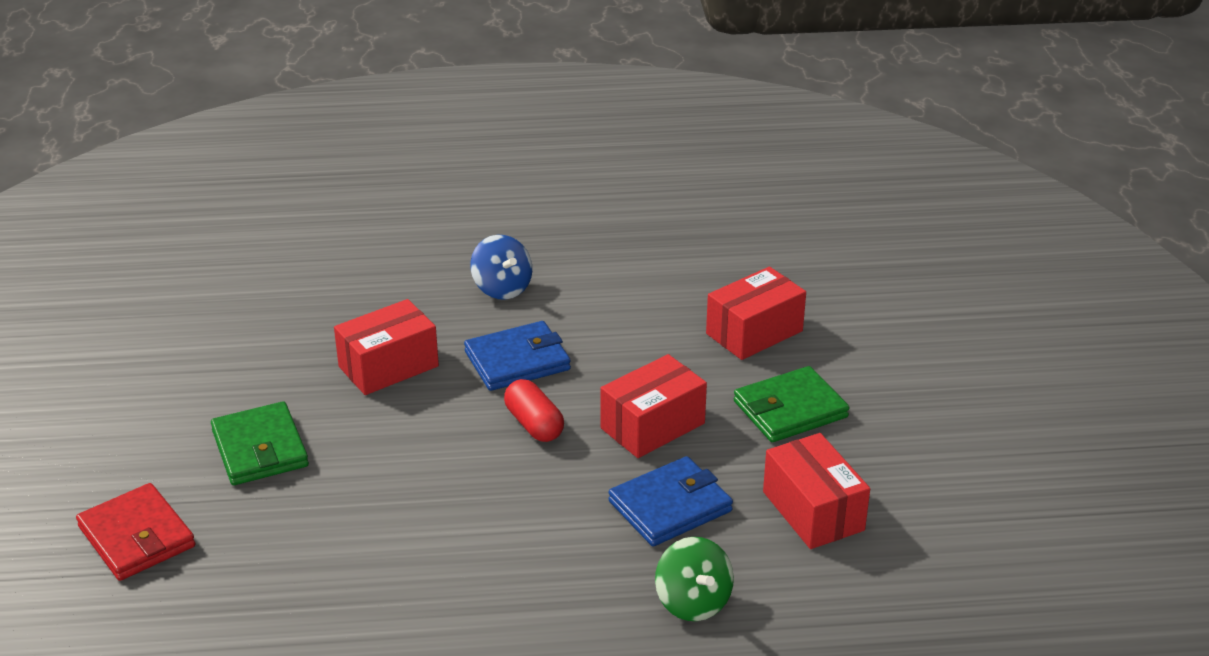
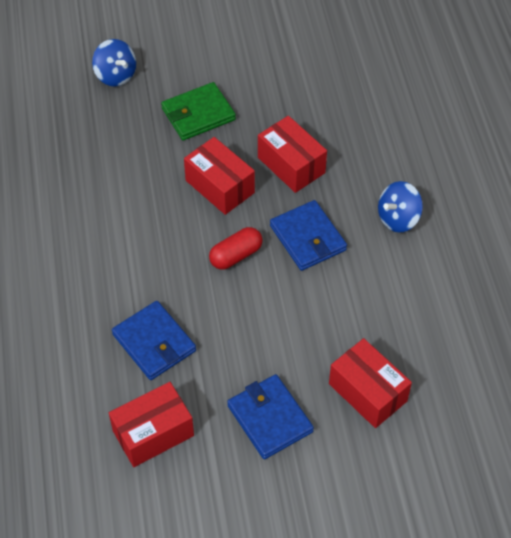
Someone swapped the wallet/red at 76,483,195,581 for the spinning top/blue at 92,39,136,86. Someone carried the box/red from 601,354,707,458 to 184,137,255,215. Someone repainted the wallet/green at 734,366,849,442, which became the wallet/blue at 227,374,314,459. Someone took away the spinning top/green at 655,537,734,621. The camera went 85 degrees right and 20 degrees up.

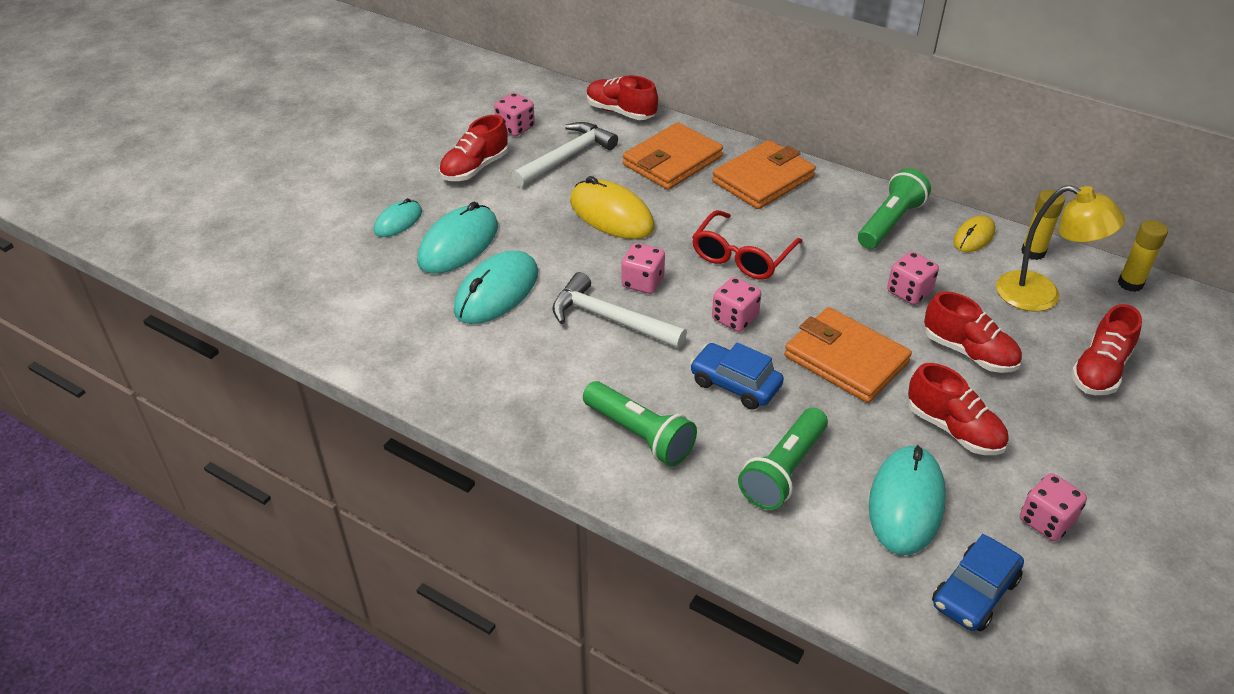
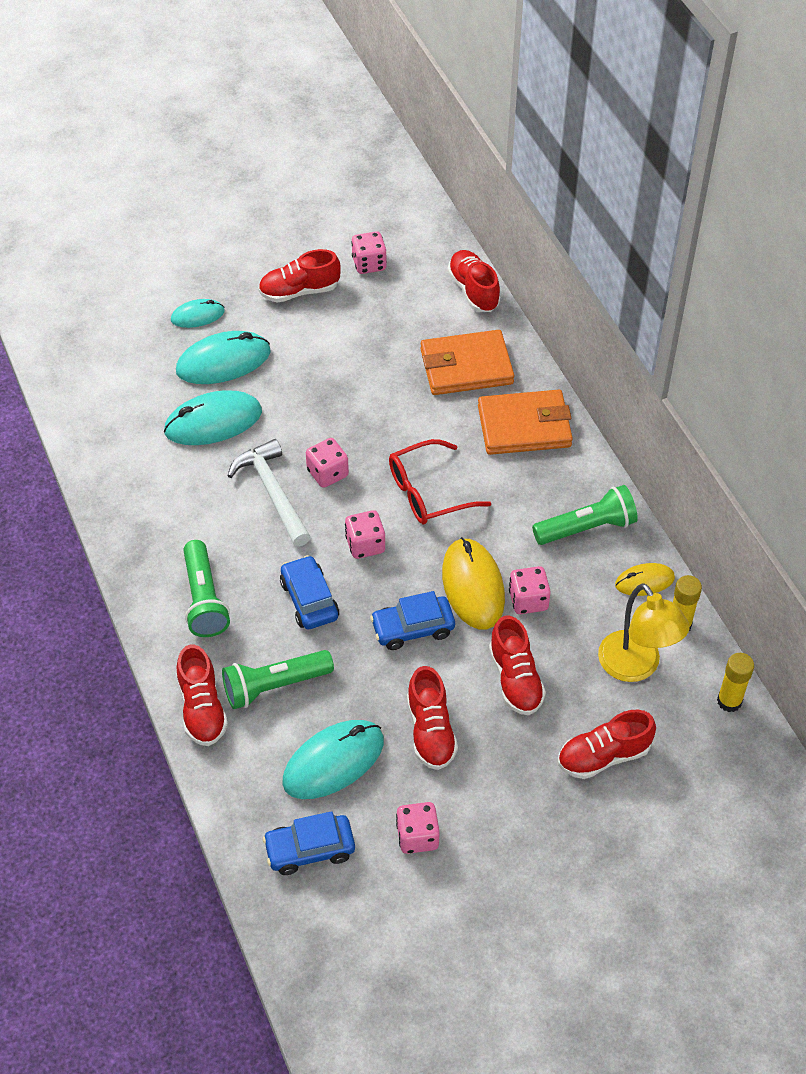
Someone put down the shoe/red at 177,645,228,746. Someone swapped the wallet/orange at 784,307,912,403 for the car/blue at 370,591,455,650. Someone carried the mouse/yellow from 570,176,655,239 to 442,537,505,630. Someone took away the hammer/white at 511,122,618,187. The camera went 35 degrees right and 10 degrees up.

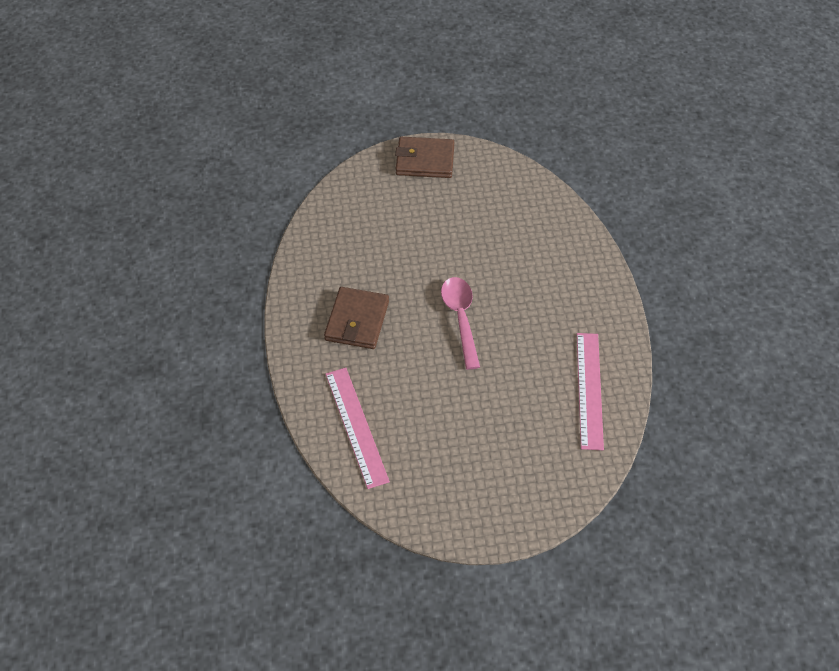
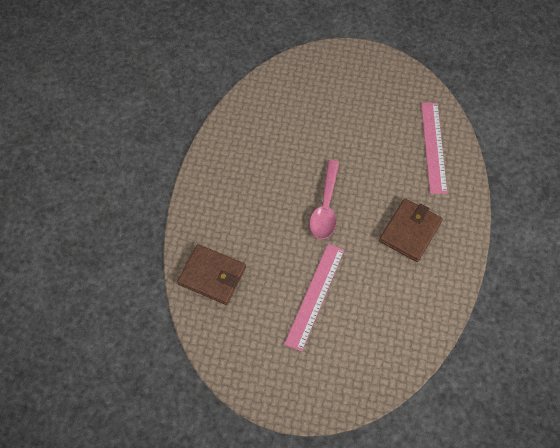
Someone carried the wallet/brown from 395,137,454,178 to 177,244,246,305. Someone carried the ruler/pink from 577,333,604,450 to 284,244,344,352. The camera went 160 degrees left and 10 degrees up.

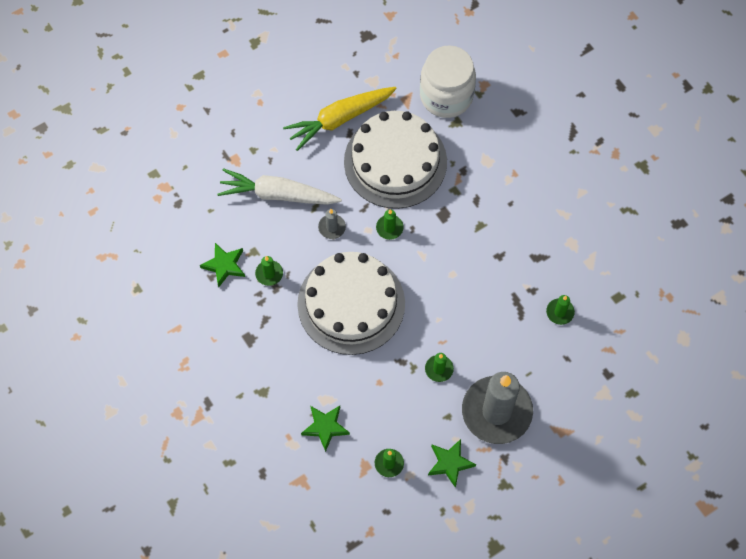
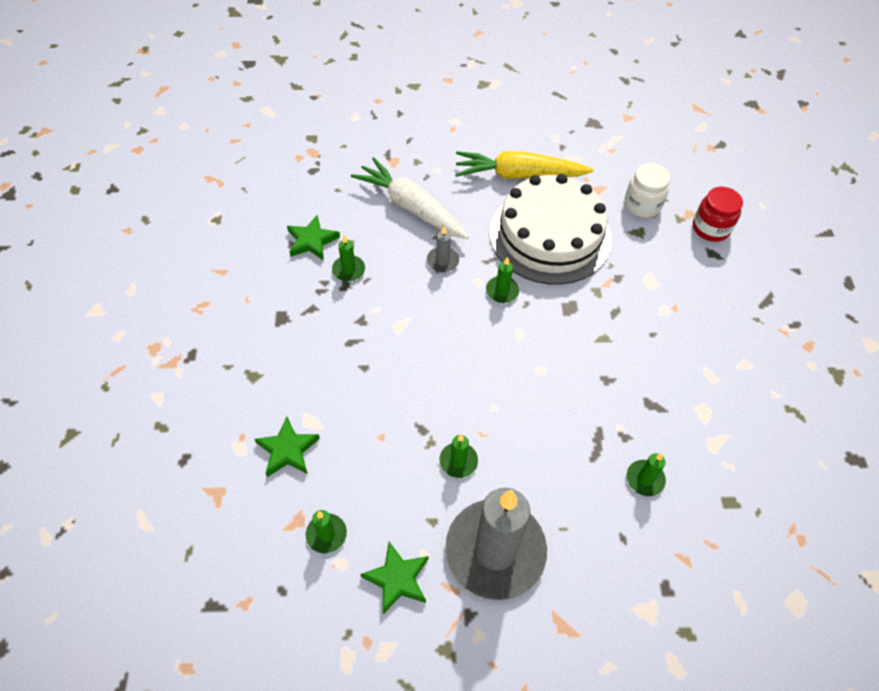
Someone scaled the jar/white at 420,45,476,118 by 0.61. Someone put down the jar/red at 693,187,743,242. Someone took away the cake/white at 297,252,405,355. The camera went 30 degrees right and 10 degrees down.

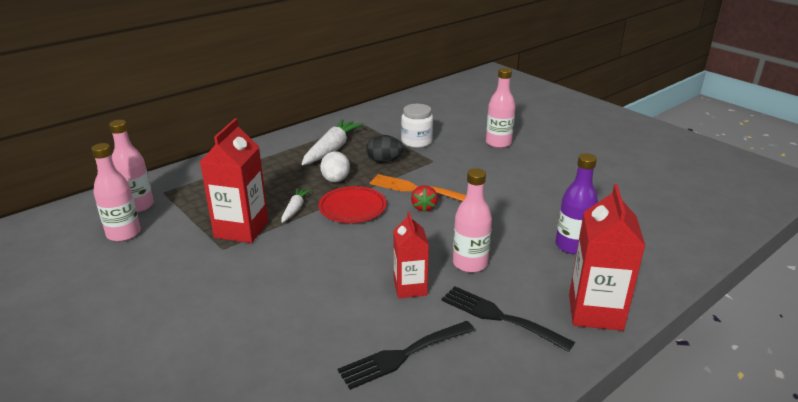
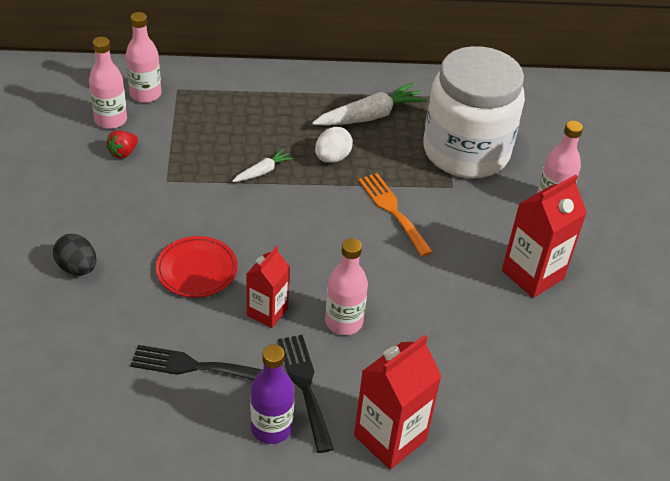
Someone carried the egg/black from 366,135,403,163 to 53,234,96,275. Someone carried the strawberry/red from 411,185,438,212 to 106,130,138,159. Someone carried the plate/red from 318,186,387,223 to 156,236,238,298. Someone carried the bottle/purple from 556,153,598,254 to 250,345,294,444. Someone scaled the jar/white at 401,104,433,148 by 2.27. Someone carried the carton/red from 200,118,268,243 to 502,174,587,298. The camera went 35 degrees right and 15 degrees up.

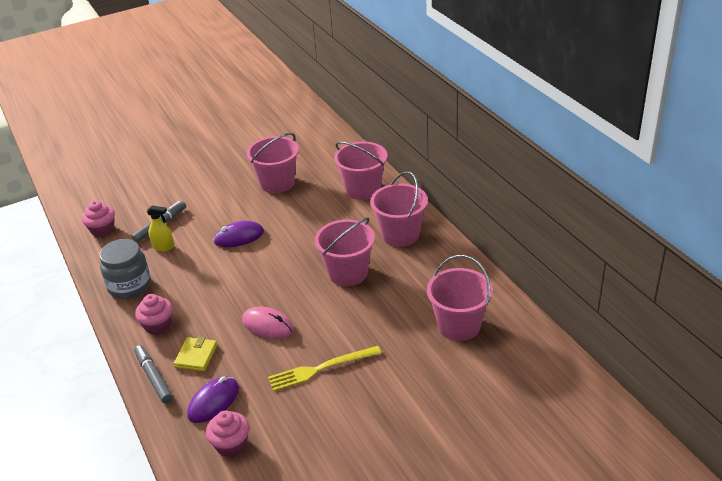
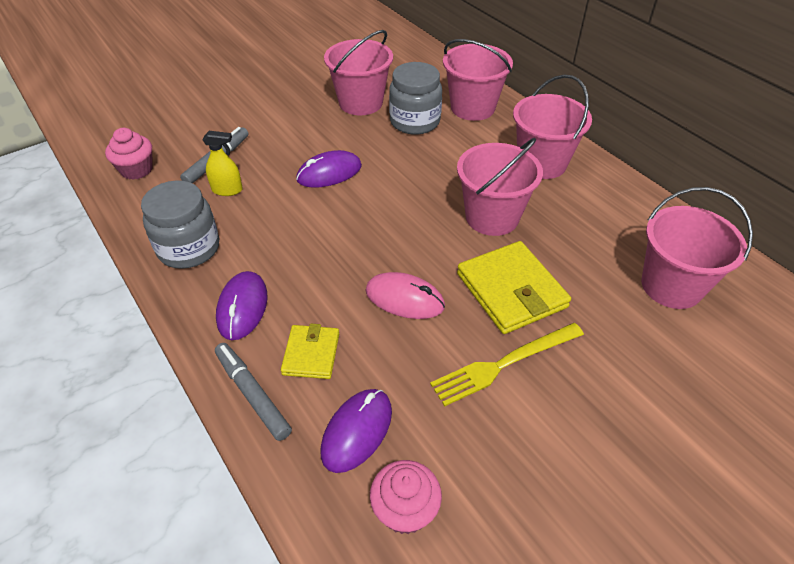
Someone swapped the cupcake/pink at 135,294,173,335 for the mouse/purple at 216,271,267,340. Someone put down the jar/grey at 389,62,442,135. Someone put down the wallet/yellow at 457,241,571,334. The camera went 10 degrees left and 10 degrees up.

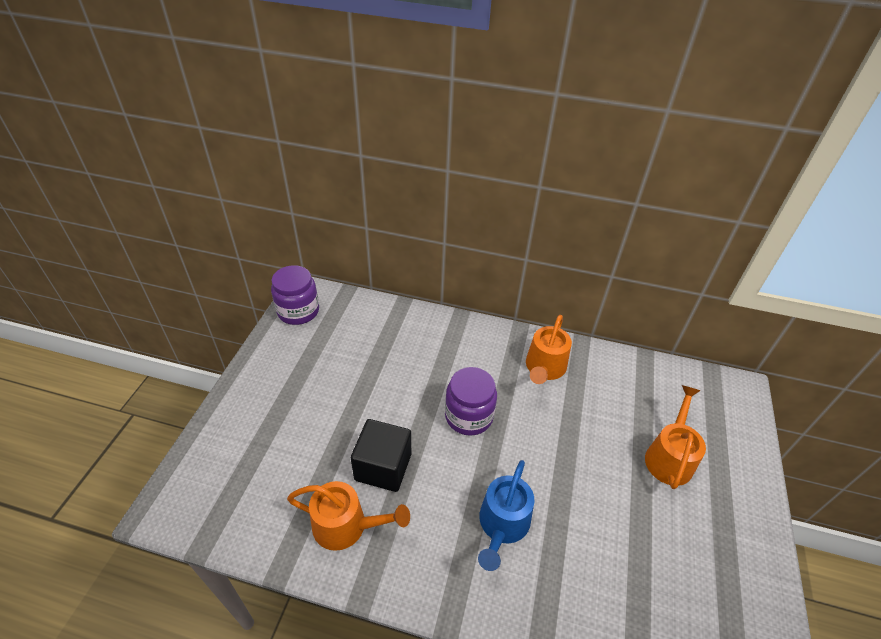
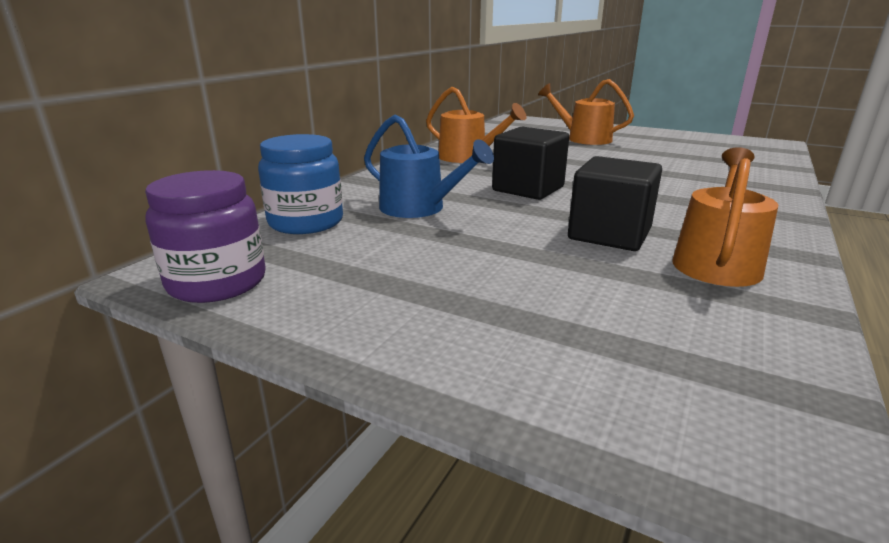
Someone put down the jar/blue at 258,134,343,234. Someone carried the watering can/blue from 478,460,534,571 to 364,115,494,218. Someone swapped the jar/purple at 445,367,497,436 for the cube/black at 492,127,569,200. The camera went 75 degrees left and 20 degrees down.

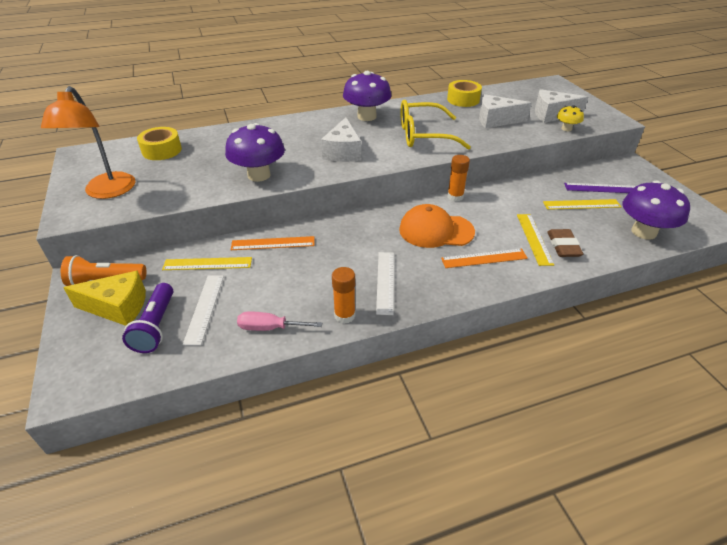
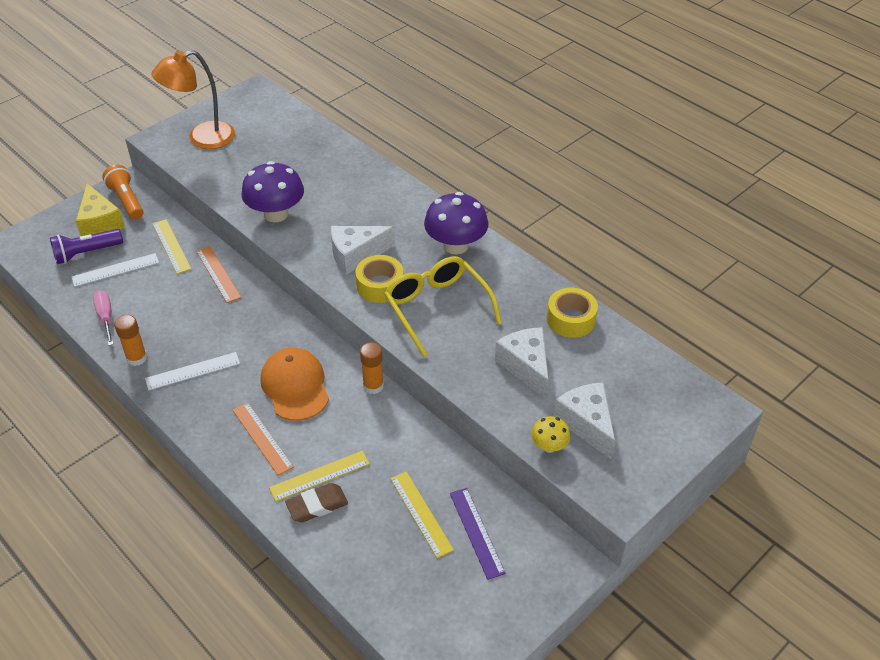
Someone carried the tape/yellow from 137,127,182,160 to 355,255,403,303. Someone took away the mushroom/purple at 623,180,690,240. The camera went 65 degrees right and 5 degrees up.

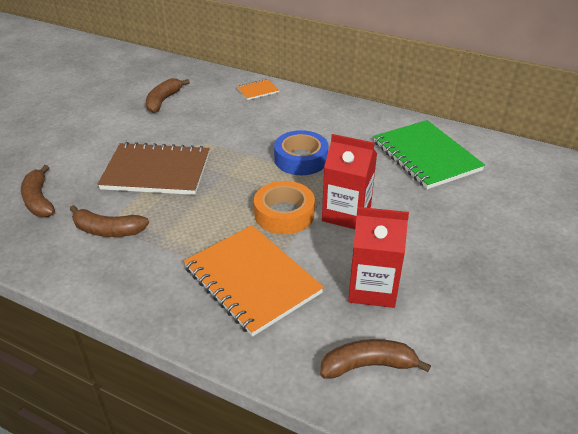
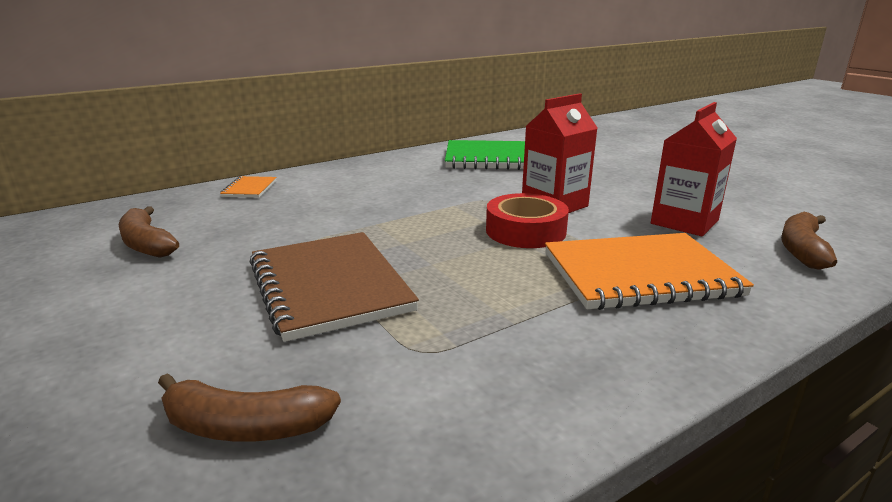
Someone rotated the notebook/brown at 98,142,210,195 by 60 degrees counterclockwise. Someone repainted the tape/orange at 254,181,315,234, which became the tape/red at 486,193,569,248. Someone took away the banana/brown at 70,205,149,237. Someone took away the tape/blue at 274,130,329,175. The camera went 60 degrees left and 15 degrees down.

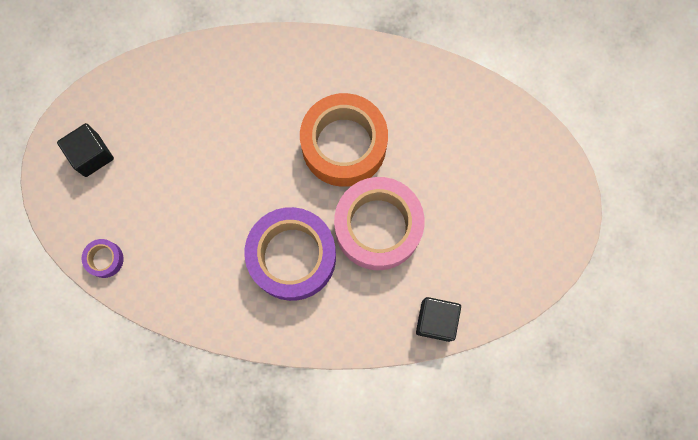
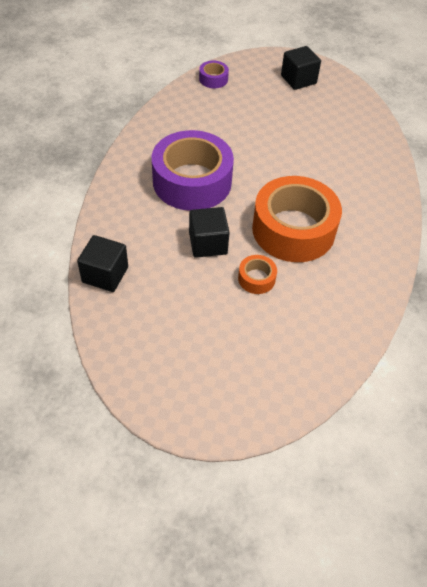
Someone swapped the tape/pink at 334,177,424,270 for the cube/black at 189,207,230,258. Someone put down the tape/orange at 238,255,277,294. The camera went 95 degrees right and 25 degrees down.

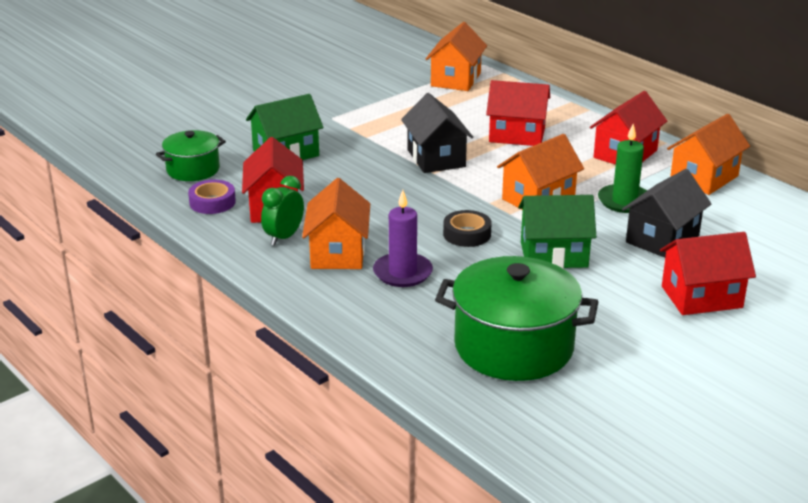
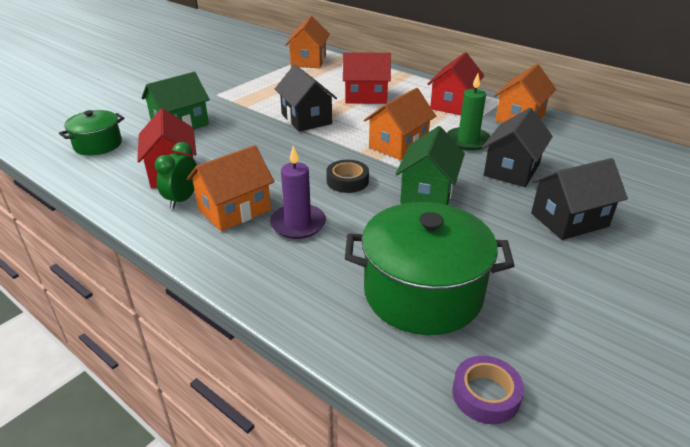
Someone rotated the house/orange at 302,178,370,269 by 60 degrees clockwise. Someone rotated the house/green at 518,195,596,268 by 60 degrees counterclockwise. Someone carried the tape/purple from 188,180,236,214 to 452,356,524,424. Someone repainted the house/red at 660,232,756,315, which became the house/black at 531,158,628,240. The camera went 10 degrees left and 5 degrees up.

